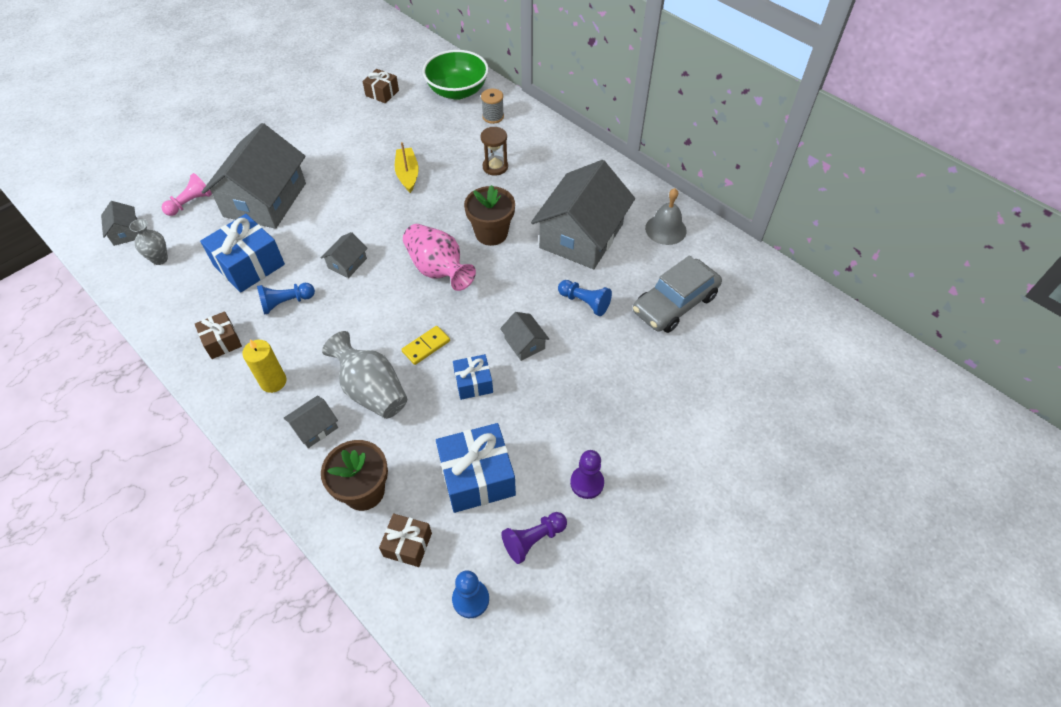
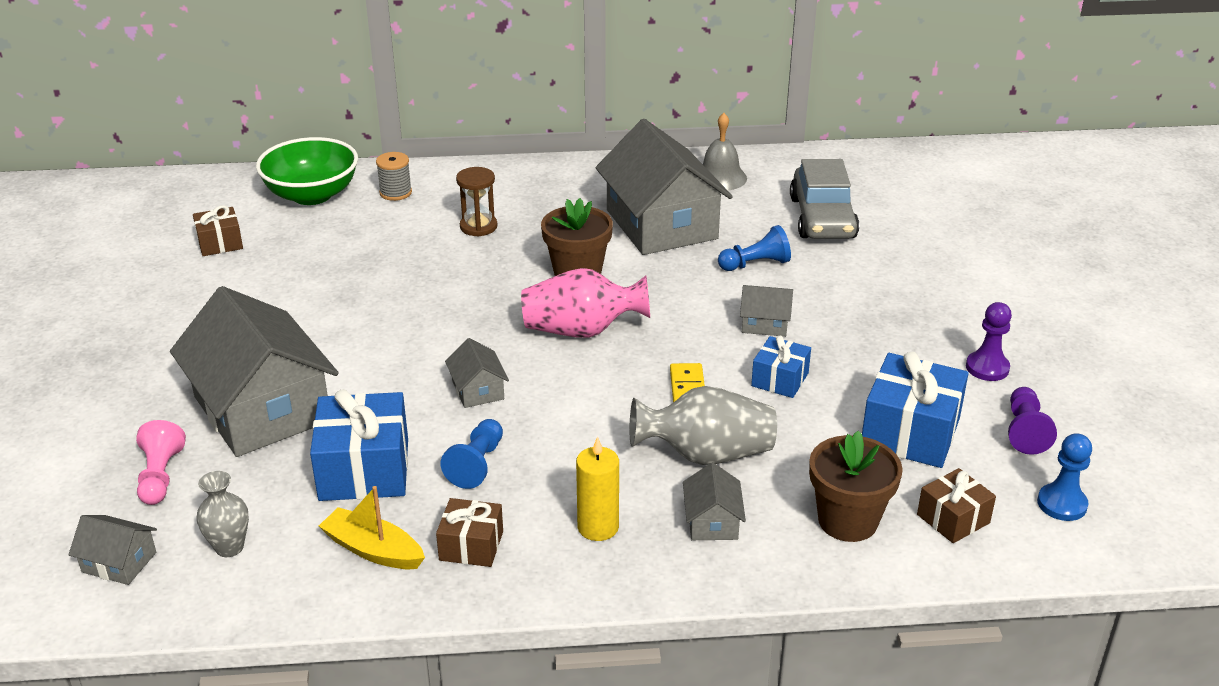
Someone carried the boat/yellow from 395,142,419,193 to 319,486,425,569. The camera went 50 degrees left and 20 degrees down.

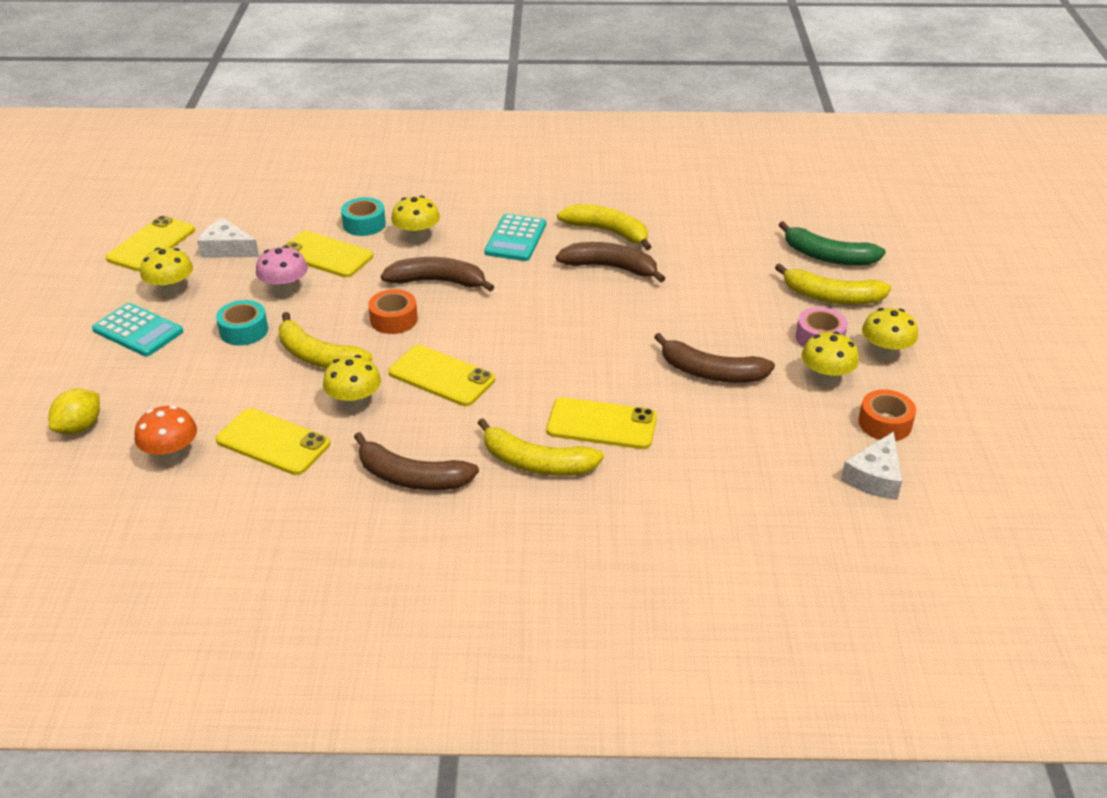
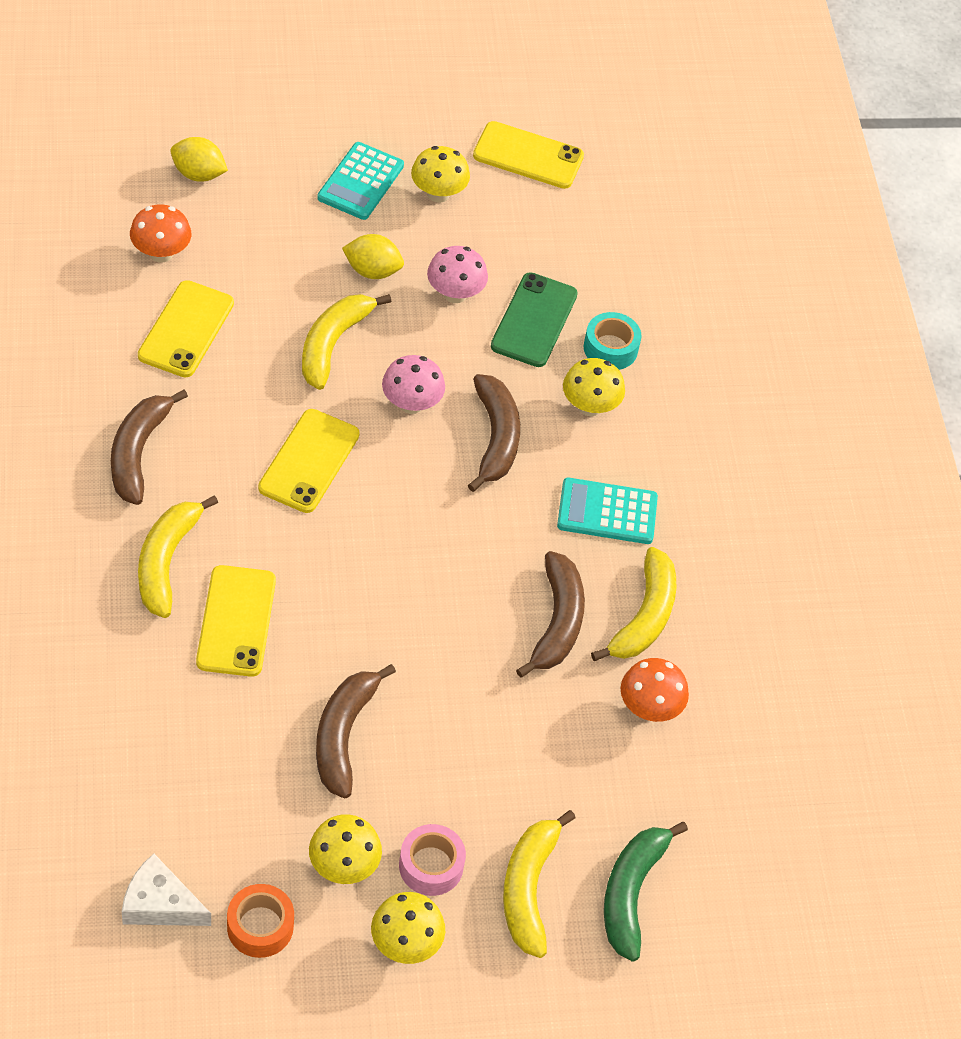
Someone swapped the tape/turquoise at 216,300,268,346 for the lemon/yellow at 342,234,404,279. Someone swapped the tape/orange at 368,289,418,334 for the mushroom/pink at 382,355,445,414. Someone repainted the phone/yellow at 284,231,373,277, which became the phone/green at 491,272,578,367. Someone put down the mushroom/orange at 621,658,689,722. Someone took away the cheese/white at 197,218,259,258. Someone took away the mushroom/yellow at 323,355,381,411. The camera went 75 degrees right and 15 degrees up.

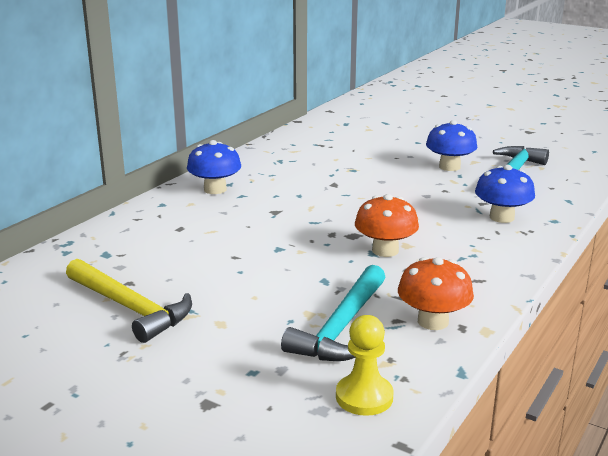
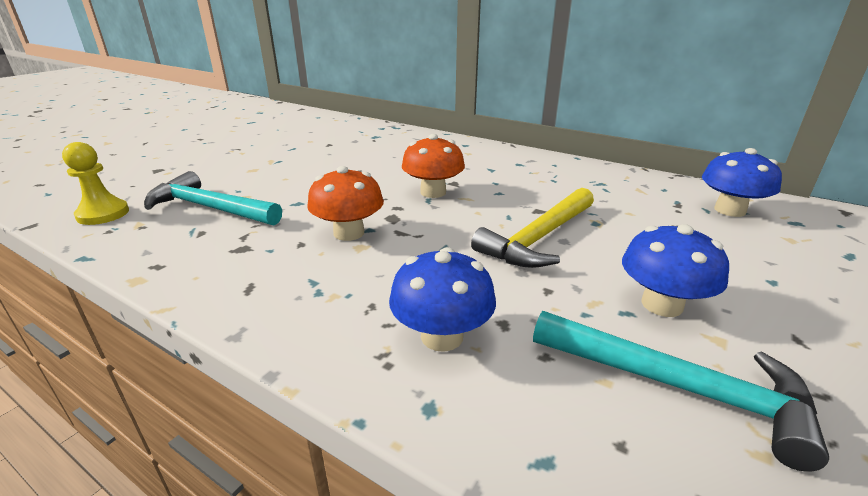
Someone carried the mushroom/orange from 398,257,474,330 to 402,134,465,198. Someone carried the hammer/yellow from 66,259,192,343 to 471,188,594,268. Someone carried the mushroom/blue from 187,140,241,194 to 702,148,782,217. The camera went 90 degrees right and 5 degrees up.

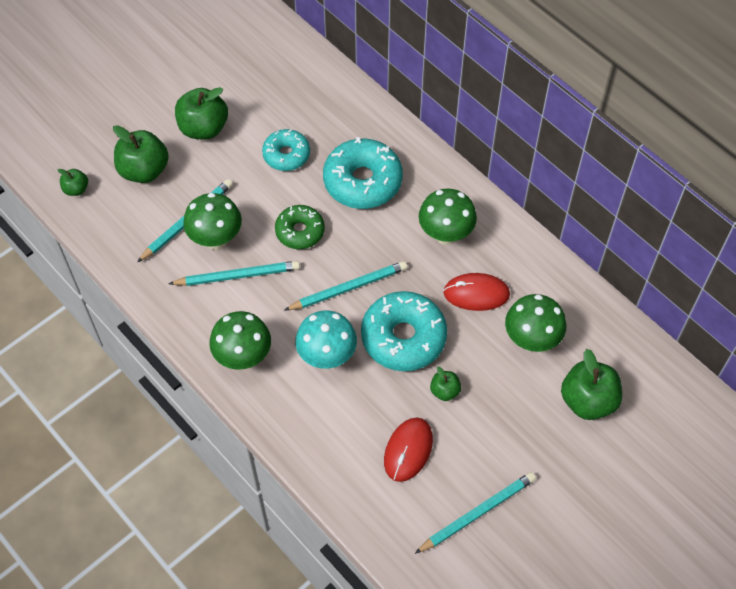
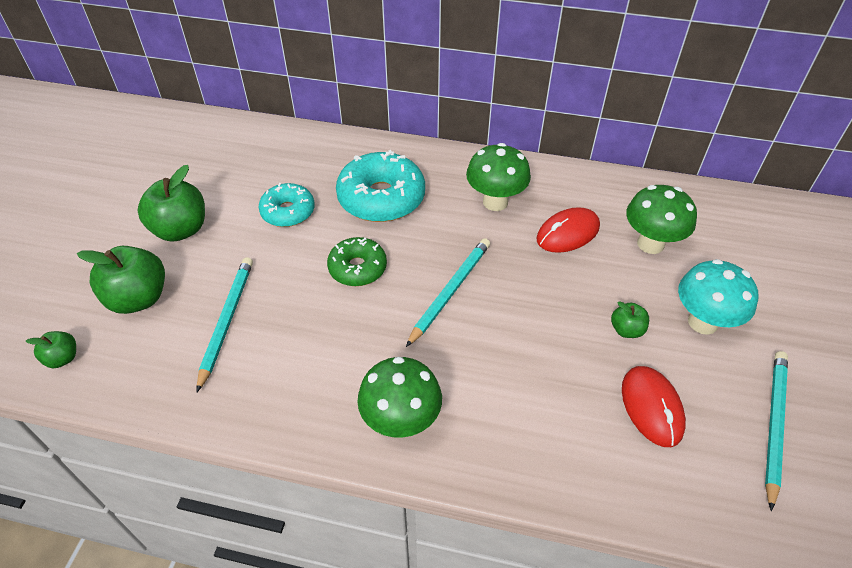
Someone carried the mushroom/turquoise from 295,310,357,369 to 678,259,758,335. Someone took away the pencil/turquoise at 168,261,300,286. Someone took away the mushroom/green at 183,193,242,250. Someone took away the donut/turquoise at 361,291,447,371. Someone took away the apple/green at 561,349,622,420. The camera went 35 degrees left and 10 degrees down.

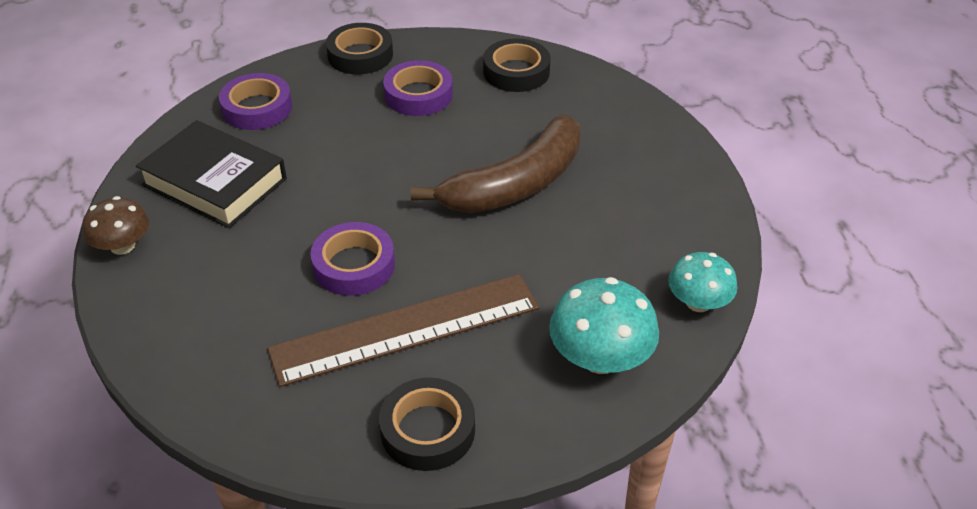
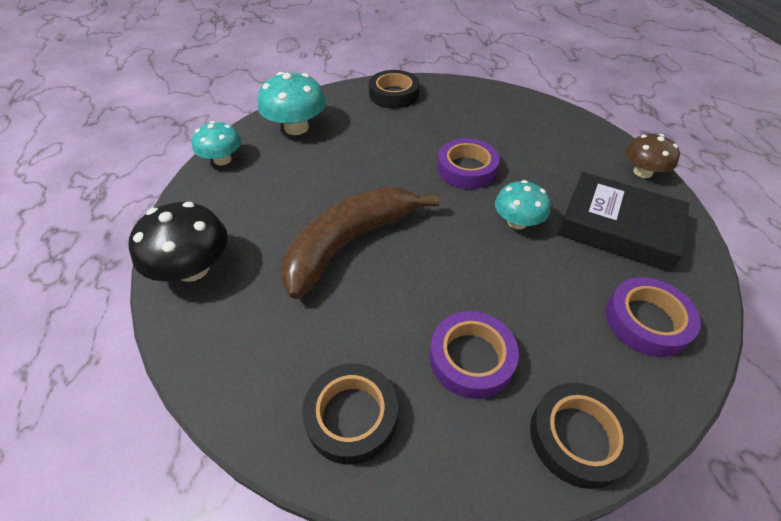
Someone put down the mushroom/black at 128,202,228,282. Someone put down the mushroom/turquoise at 495,180,550,229. Someone took away the ruler/brown at 267,274,539,387. The camera went 175 degrees right and 5 degrees up.

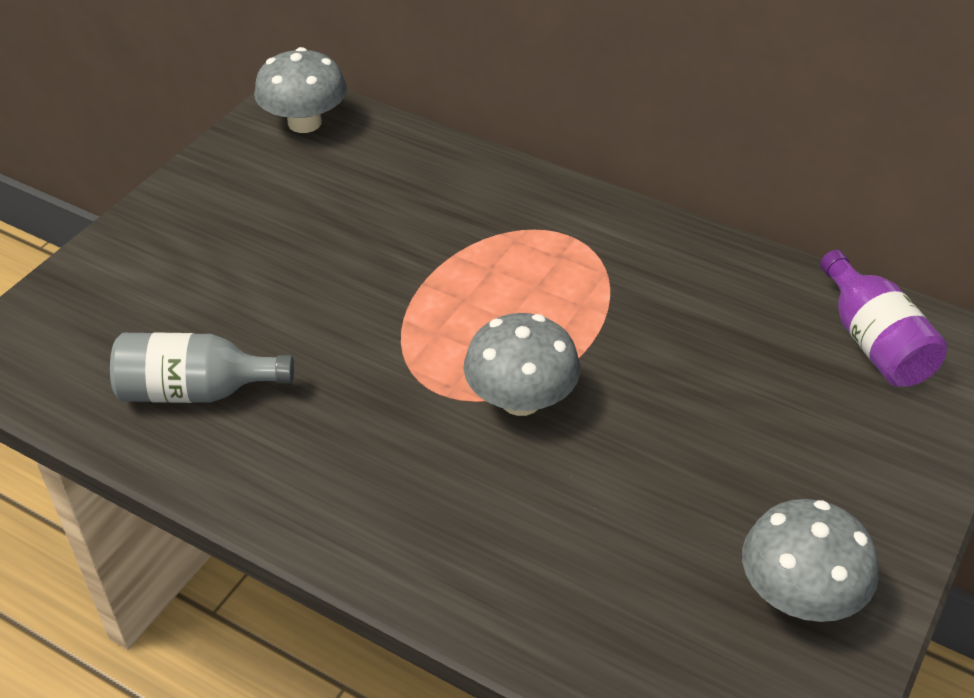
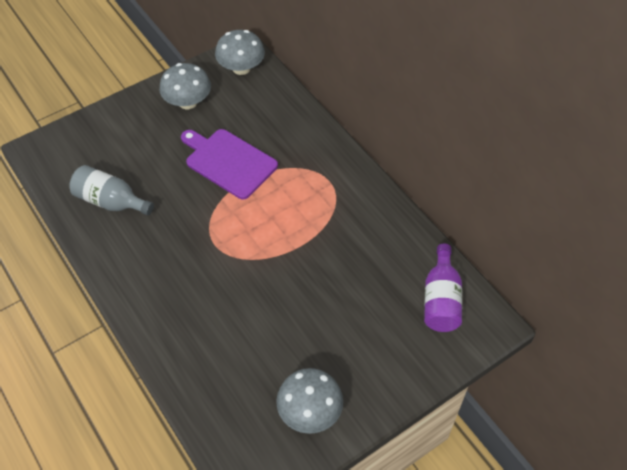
Someone carried the mushroom/grey from 463,313,580,416 to 159,63,211,109. Someone put down the cutting board/purple at 181,129,278,199. The camera went 25 degrees right and 10 degrees up.

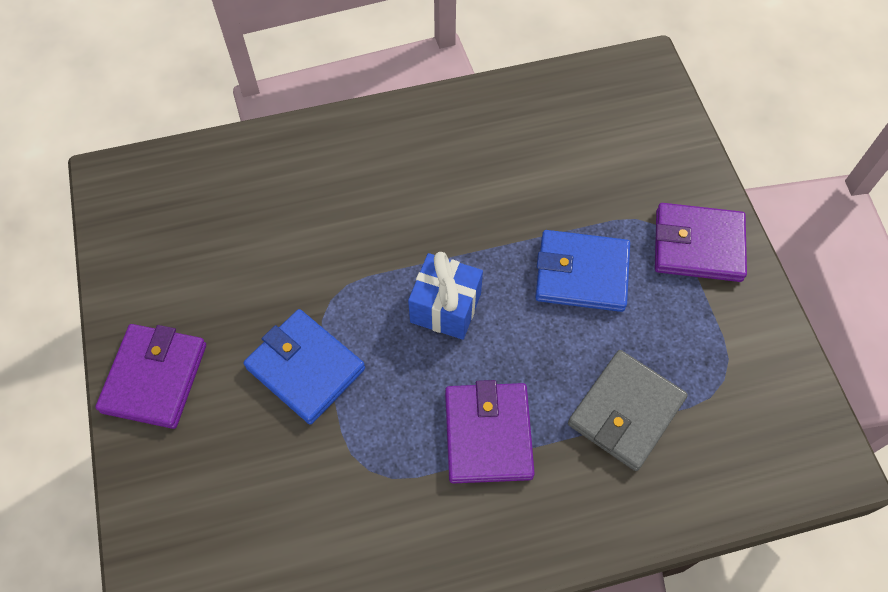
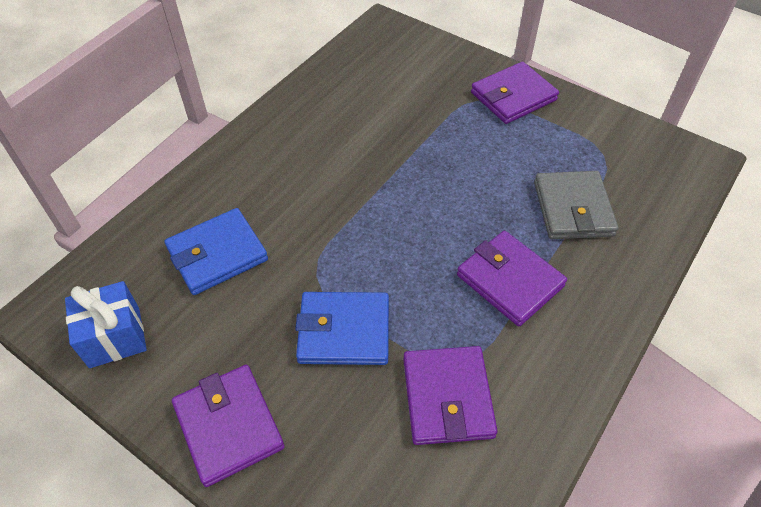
Someone carried the gift/blue from 408,252,483,340 to 65,281,147,368. Someone carried the wallet/blue from 535,230,630,312 to 164,208,268,295. Someone put down the wallet/purple at 403,346,498,445. The camera went 40 degrees left and 10 degrees down.

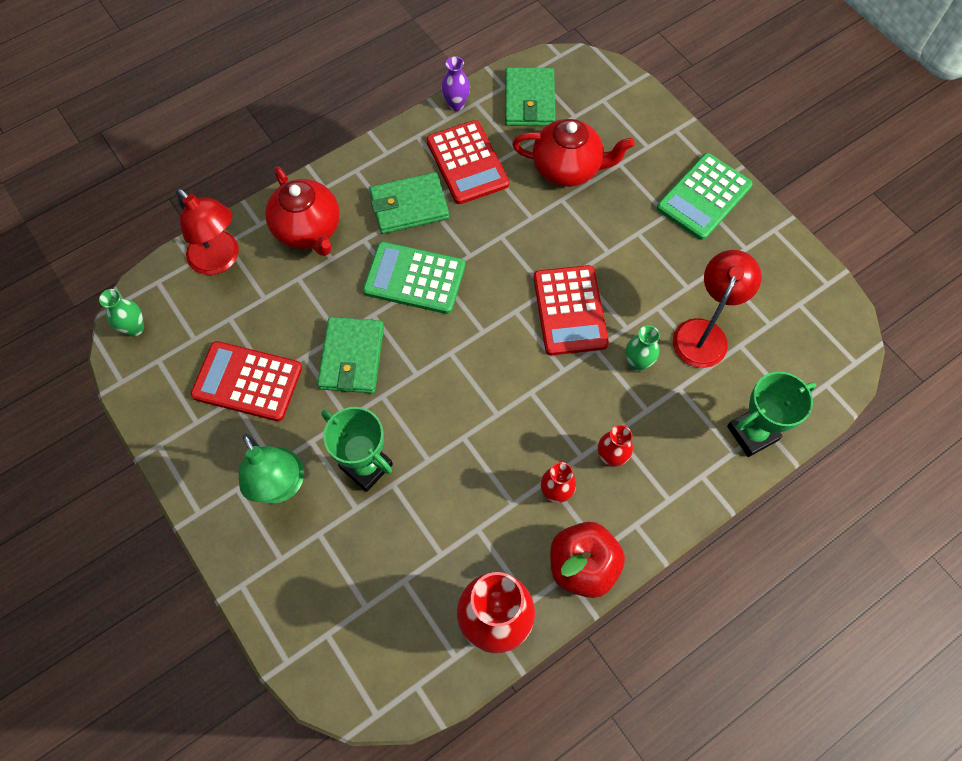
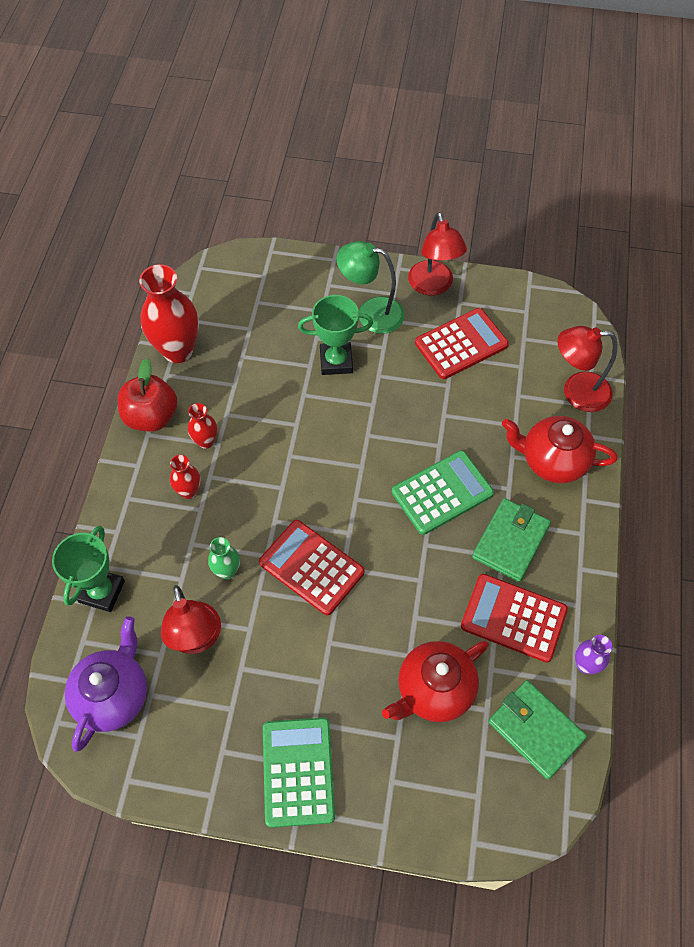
Someone put down the teapot/purple at 65,616,147,752. Someone put down the lamp/red at 408,212,467,296. Someone took away the vase/green at 99,289,144,336. Someone took away the wallet/green at 317,317,384,393. The camera went 135 degrees right and 5 degrees down.

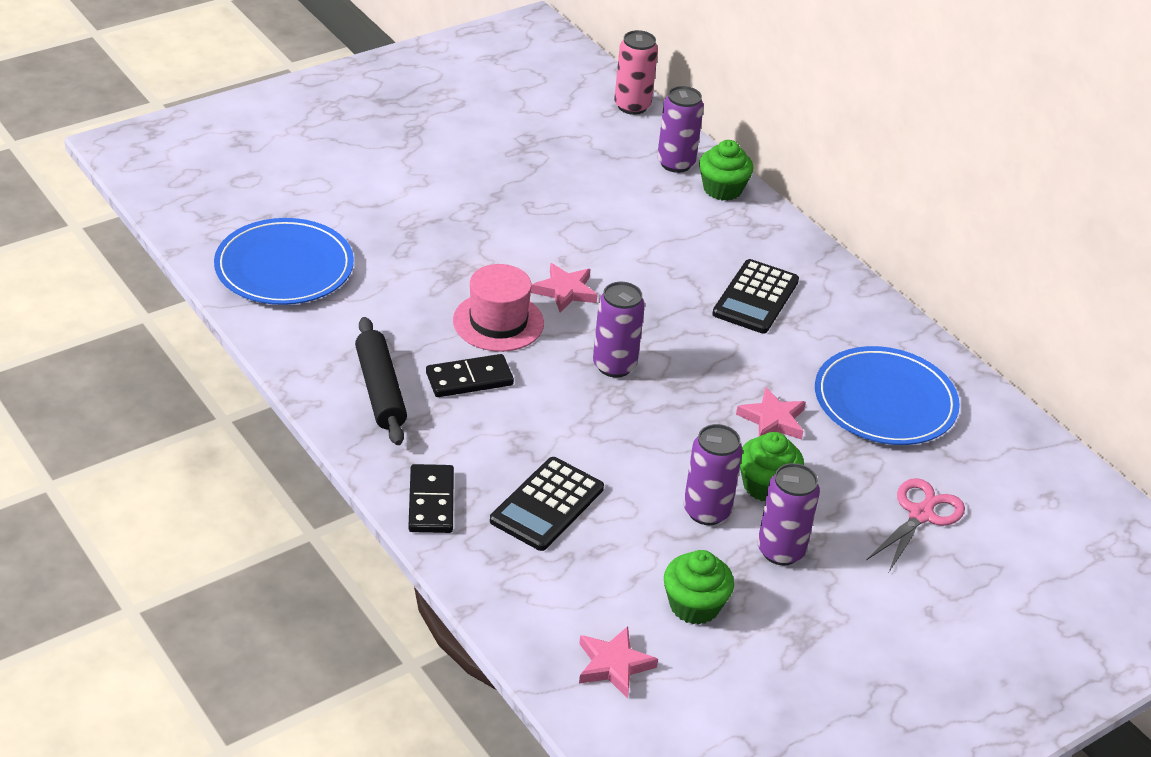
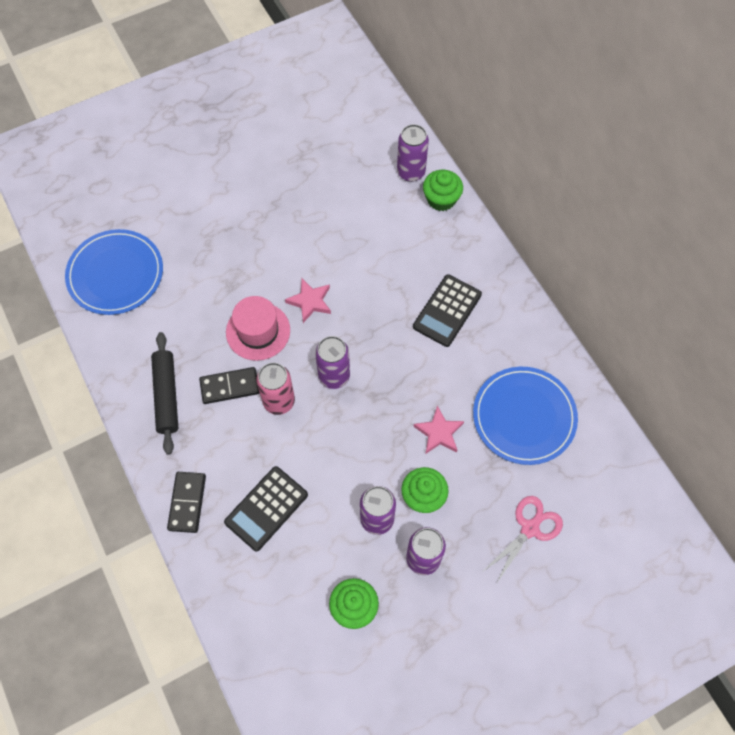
Someone carried the can/pink from 614,30,658,115 to 256,363,295,415. Someone took away the star/pink at 579,626,658,698. The camera went 10 degrees right and 25 degrees up.

